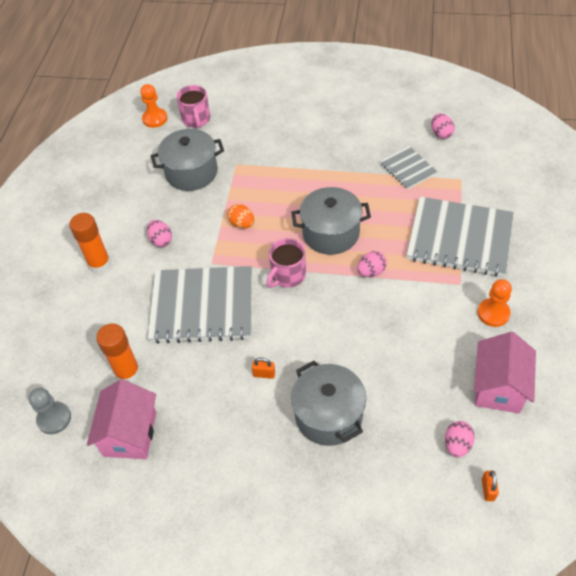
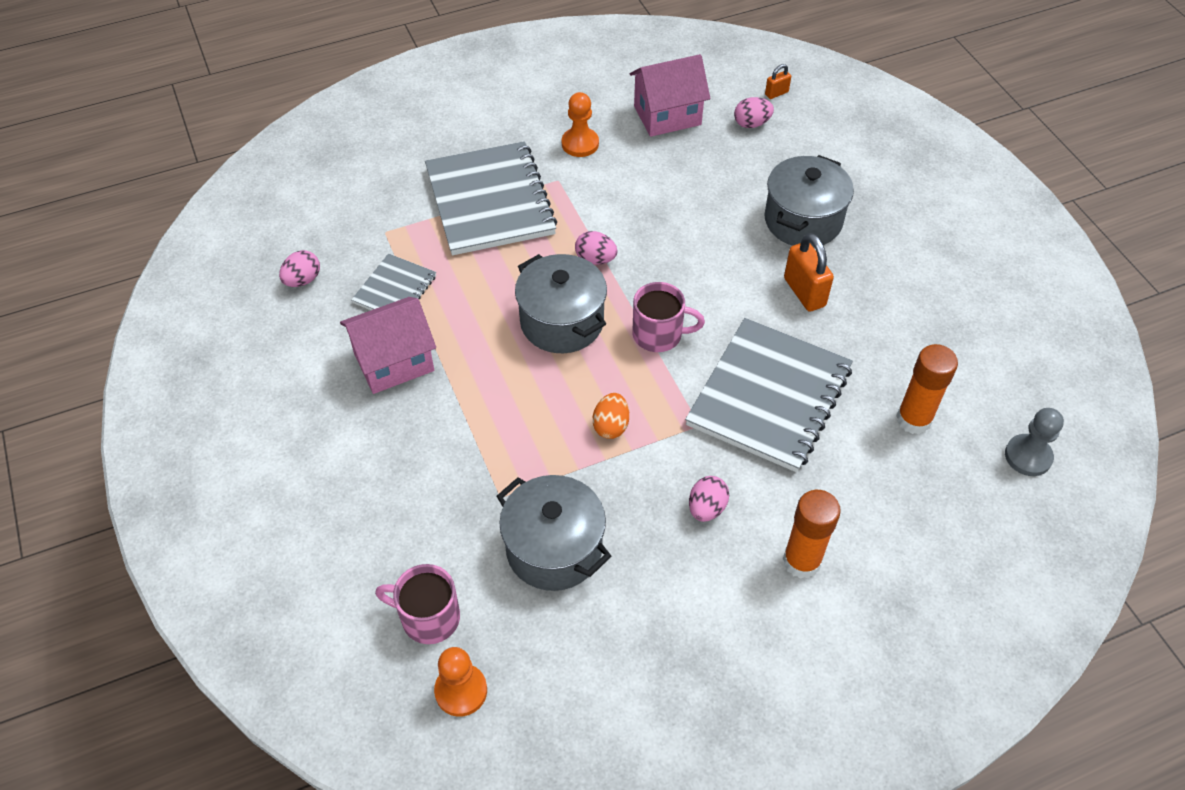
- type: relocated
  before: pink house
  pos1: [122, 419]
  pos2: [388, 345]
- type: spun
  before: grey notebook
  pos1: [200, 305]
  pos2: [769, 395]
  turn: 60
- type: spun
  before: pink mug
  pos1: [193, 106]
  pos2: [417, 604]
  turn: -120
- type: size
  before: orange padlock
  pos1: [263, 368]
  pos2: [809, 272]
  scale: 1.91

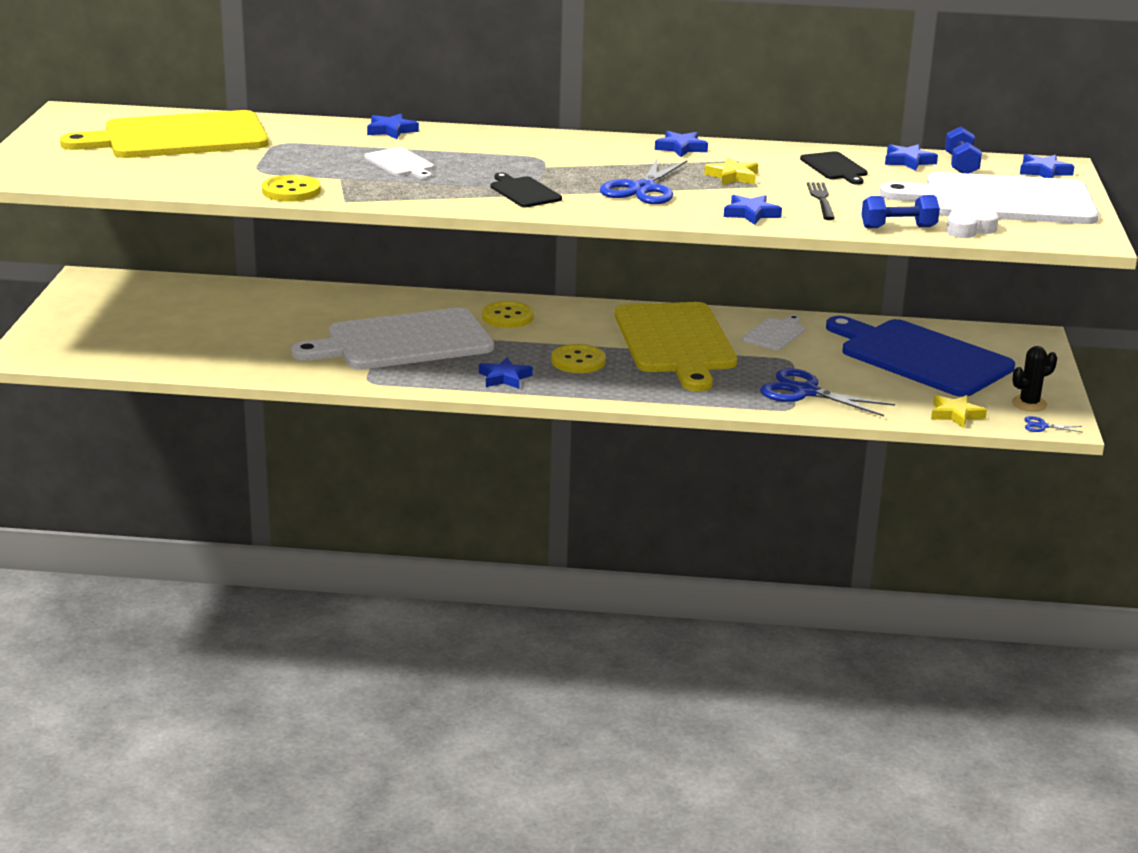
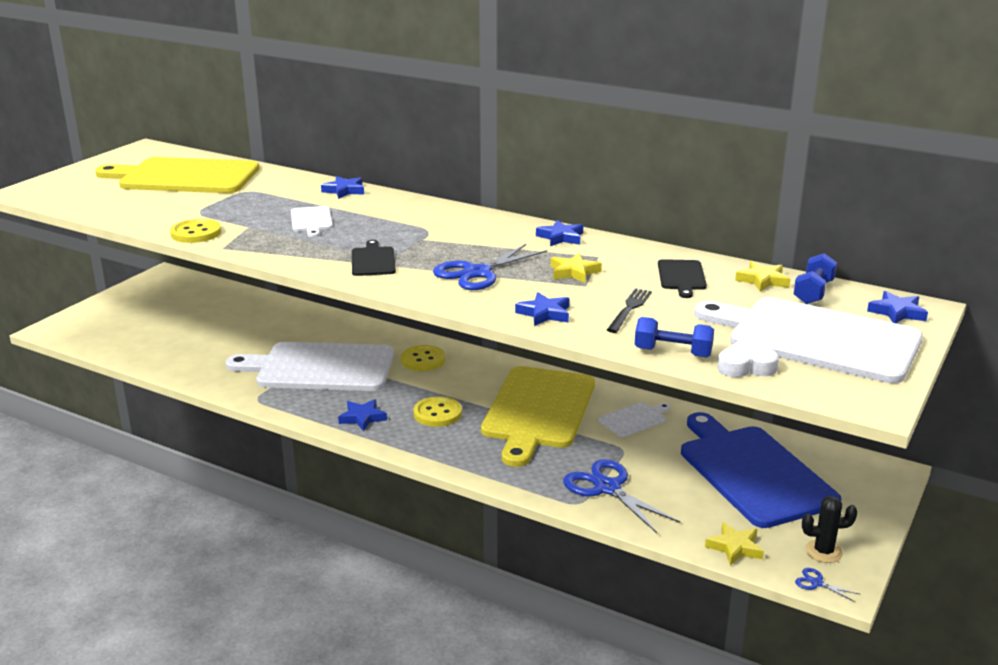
- type: colour
  before: blue star
  after: yellow star
  pos1: [911, 157]
  pos2: [762, 276]

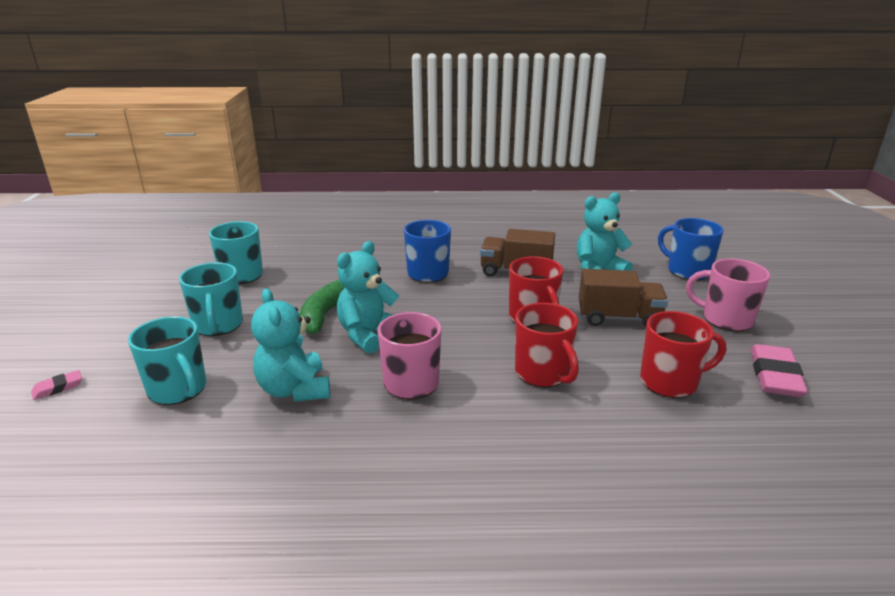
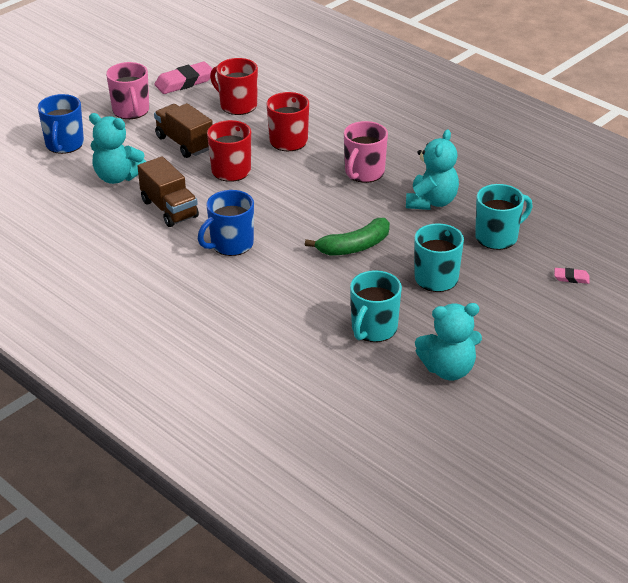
- type: relocated
  before: turquoise teddy bear
  pos1: [368, 297]
  pos2: [448, 341]
- type: spun
  before: turquoise mug
  pos1: [167, 361]
  pos2: [504, 217]
  turn: 60

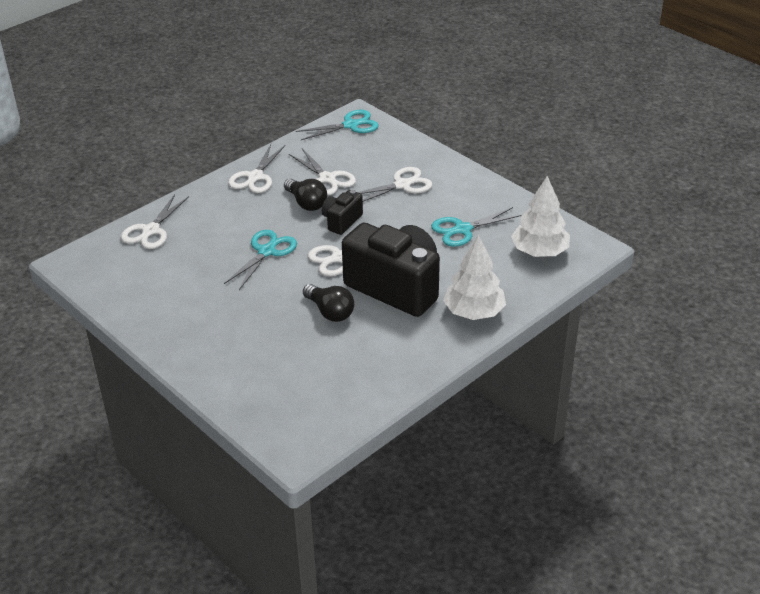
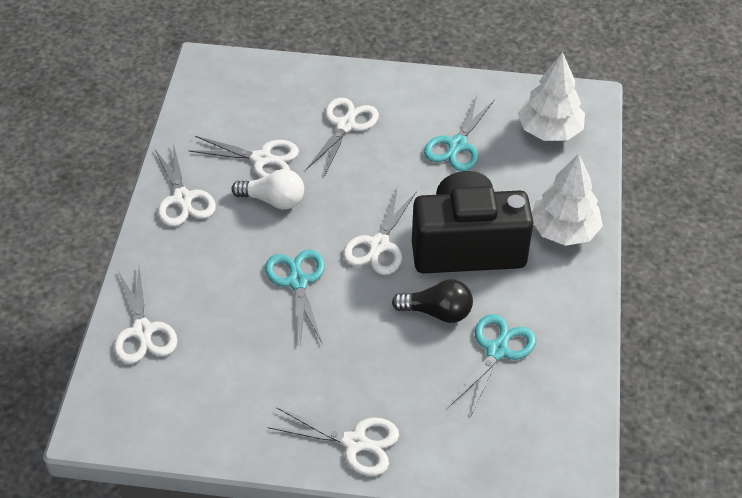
- type: missing
  before: black camera
  pos1: [342, 212]
- type: appeared
  after: white scissors
  pos2: [333, 441]
- type: relocated
  before: turquoise scissors
  pos1: [337, 125]
  pos2: [492, 364]
- type: colour
  before: black light bulb
  after: white light bulb
  pos1: [305, 195]
  pos2: [267, 189]

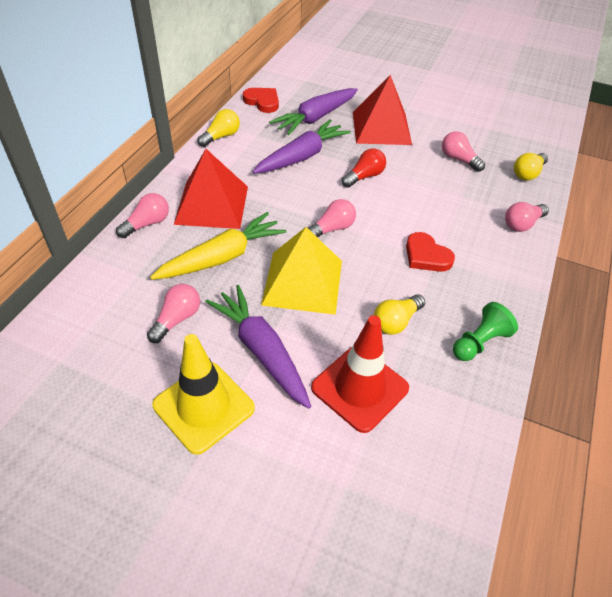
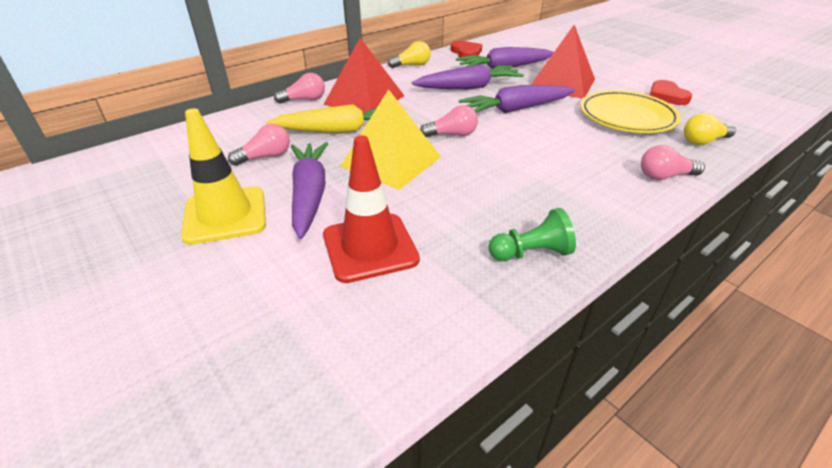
- type: missing
  before: yellow light bulb
  pos1: [399, 314]
- type: relocated
  before: red heart
  pos1: [430, 252]
  pos2: [671, 92]
- type: exchanged
  before: red light bulb
  after: purple carrot
  pos1: [364, 168]
  pos2: [517, 99]
- type: exchanged
  before: pink light bulb
  after: yellow plate
  pos1: [463, 151]
  pos2: [630, 111]

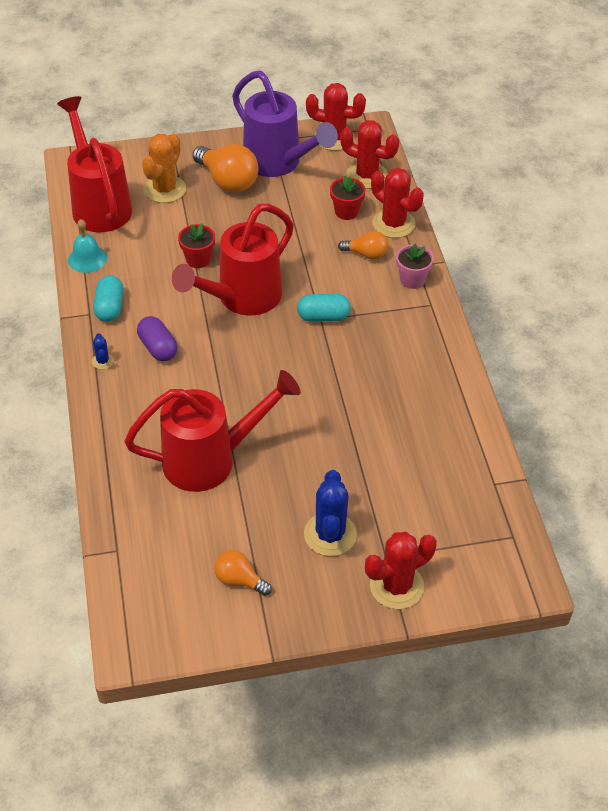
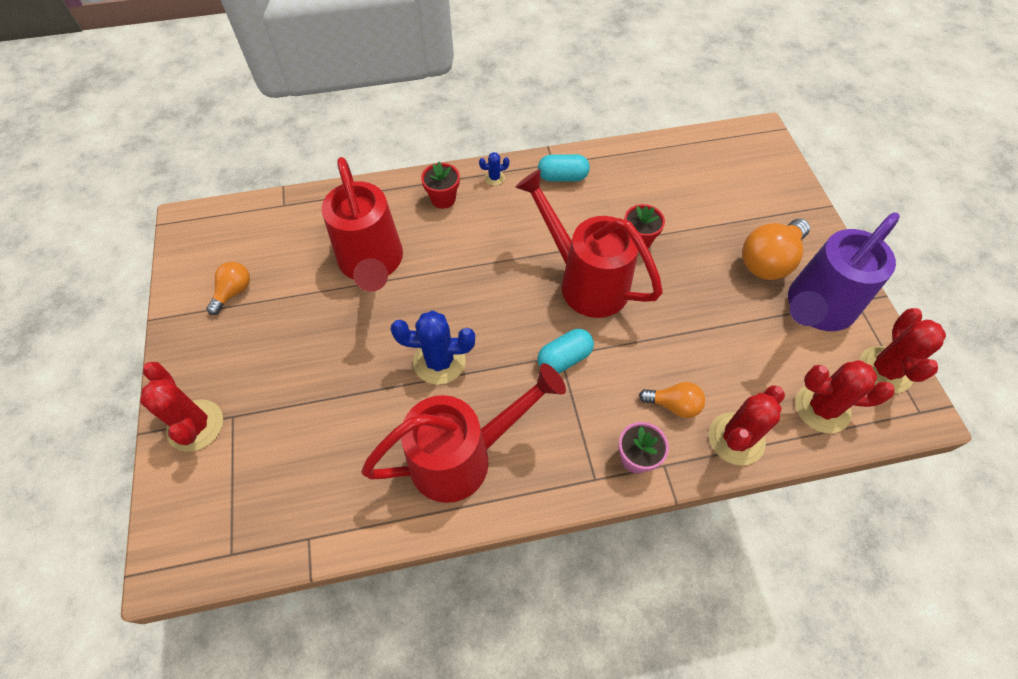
- type: missing
  before: turquoise bell
  pos1: [87, 246]
- type: missing
  before: purple capsule
  pos1: [157, 338]
- type: missing
  before: orange cactus
  pos1: [164, 168]
- type: relocated
  before: red watering can
  pos1: [94, 164]
  pos2: [463, 433]
- type: relocated
  before: blue cactus
  pos1: [330, 513]
  pos2: [432, 348]
- type: relocated
  before: red flower pot
  pos1: [348, 197]
  pos2: [440, 185]
- type: spun
  before: turquoise capsule
  pos1: [324, 308]
  pos2: [566, 351]
  turn: 60
- type: spun
  before: orange light bulb
  pos1: [363, 245]
  pos2: [672, 400]
  turn: -90
- type: spun
  before: red cactus
  pos1: [369, 154]
  pos2: [845, 396]
  turn: 75

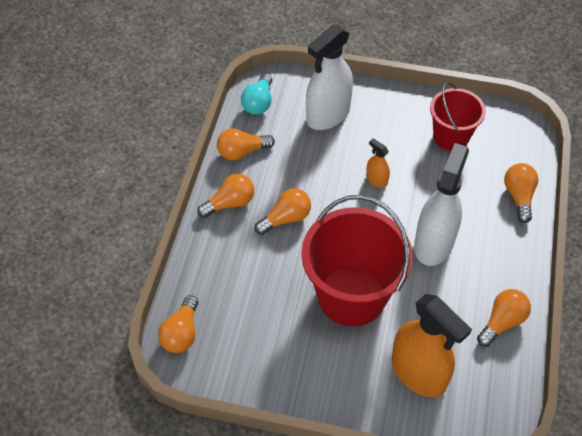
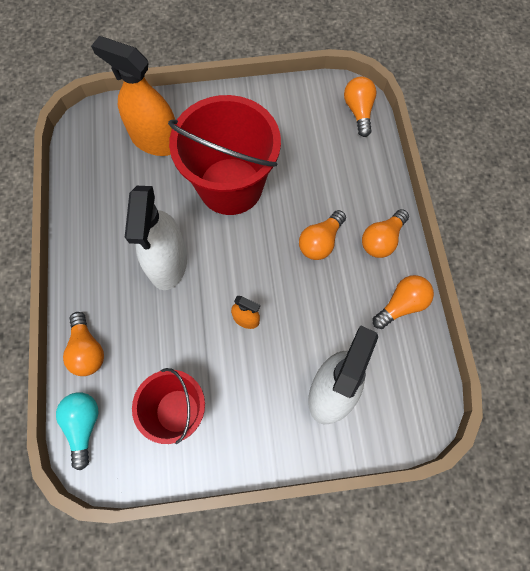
- type: missing
  before: orange light bulb
  pos1: [504, 318]
- type: relocated
  before: turquoise light bulb
  pos1: [256, 94]
  pos2: [77, 431]

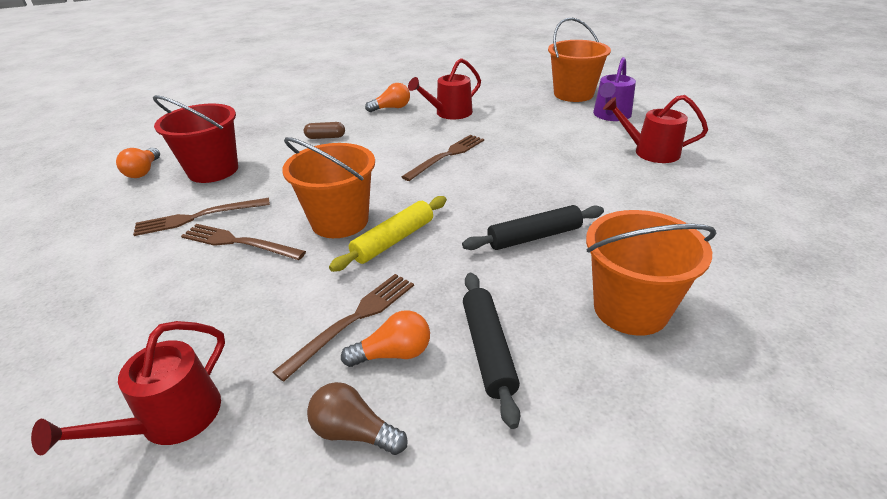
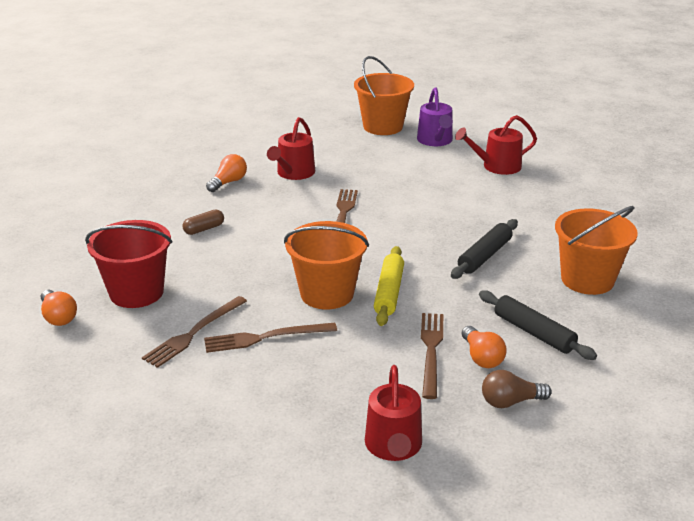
- type: spun
  before: orange light bulb
  pos1: [385, 338]
  pos2: [484, 347]
  turn: 120

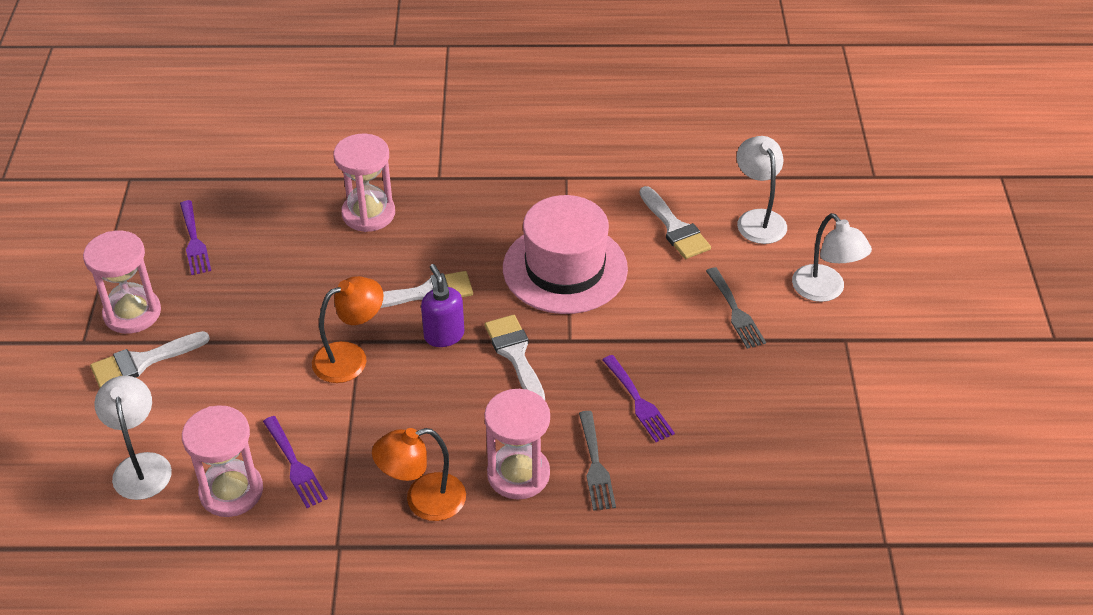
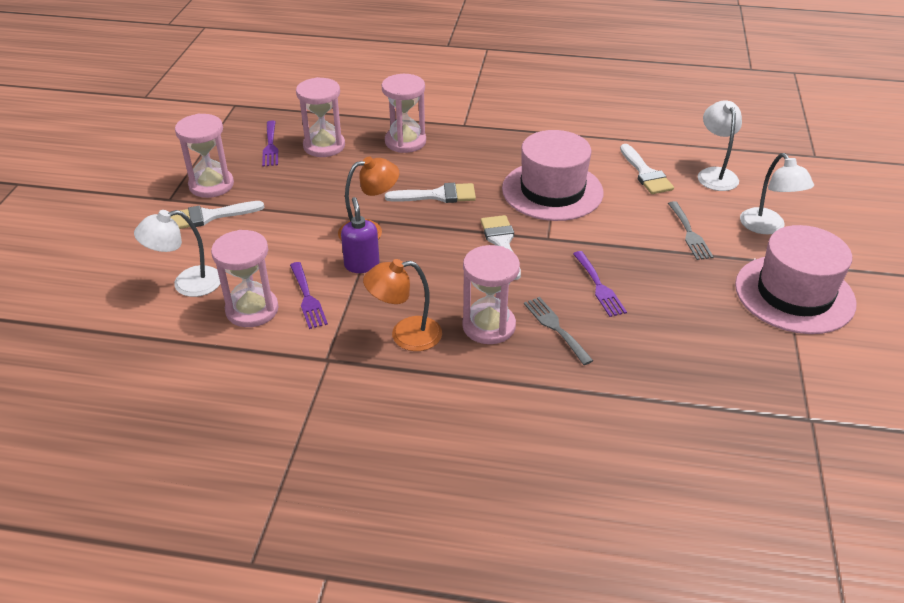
- type: appeared
  after: pink hourglass
  pos2: [320, 117]
- type: appeared
  after: pink hat
  pos2: [795, 279]
- type: relocated
  before: purple soap dispenser
  pos1: [442, 305]
  pos2: [360, 235]
- type: spun
  before: white lamp
  pos1: [133, 438]
  pos2: [177, 253]
  turn: -105
- type: spun
  before: grey fork
  pos1: [597, 461]
  pos2: [558, 331]
  turn: 150

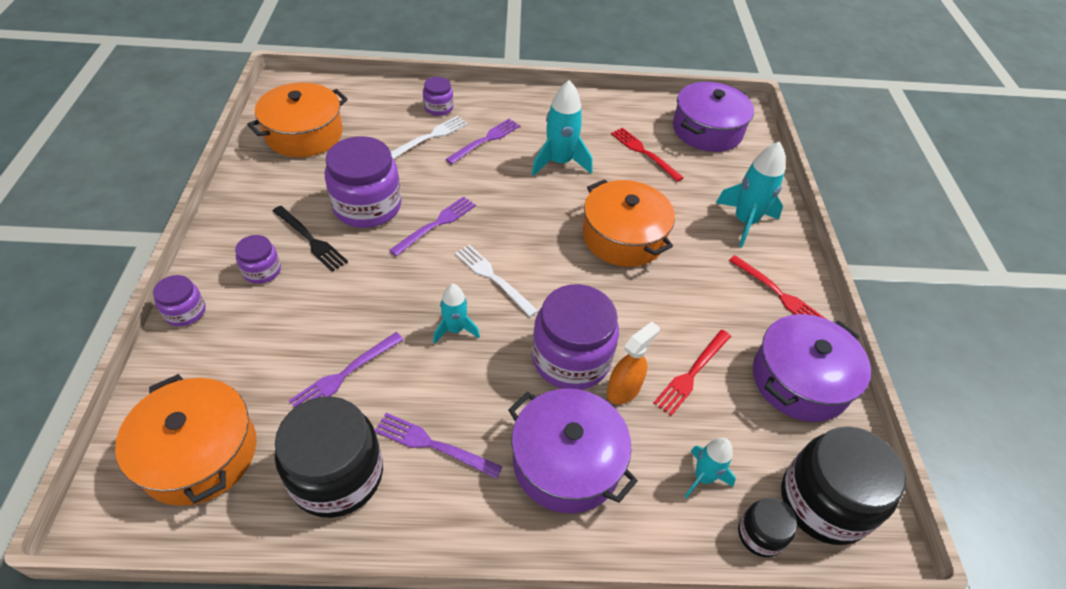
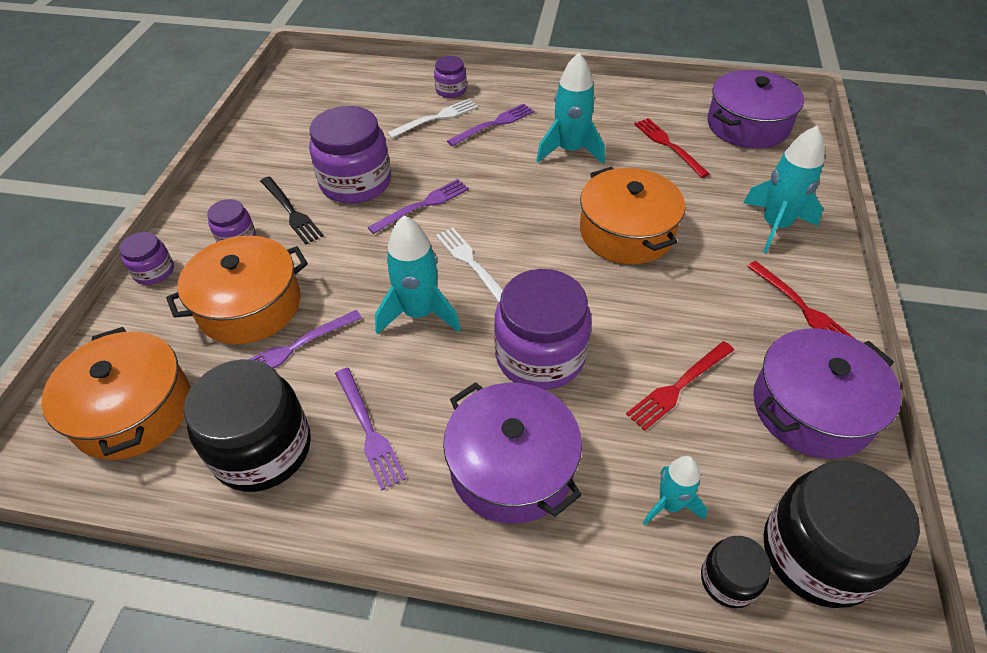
- type: missing
  before: orange spray bottle
  pos1: [633, 363]
- type: relocated
  before: orange pot
  pos1: [297, 119]
  pos2: [237, 290]
- type: spun
  before: purple fork
  pos1: [439, 446]
  pos2: [370, 429]
  turn: -150
- type: size
  before: turquoise rocket
  pos1: [456, 314]
  pos2: [418, 274]
  scale: 1.65

